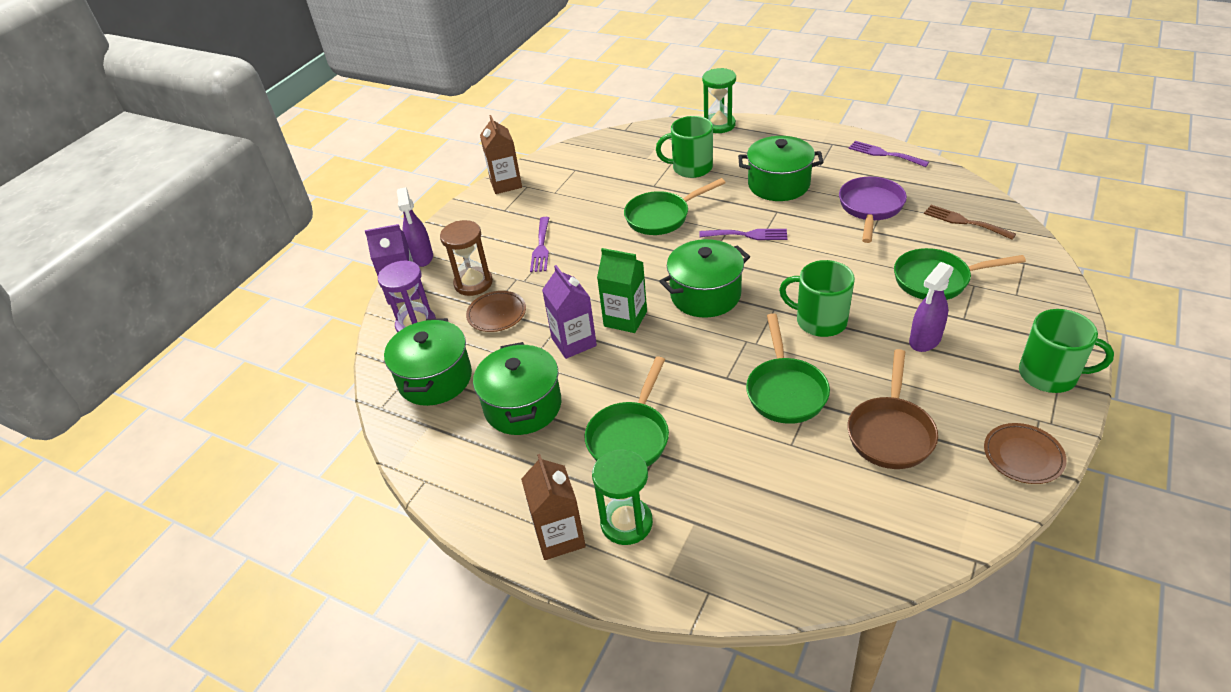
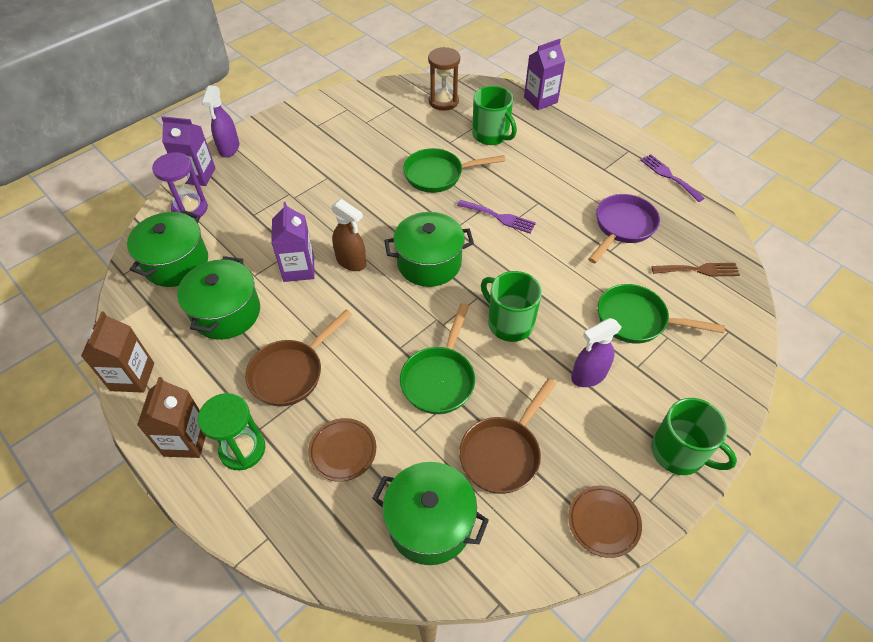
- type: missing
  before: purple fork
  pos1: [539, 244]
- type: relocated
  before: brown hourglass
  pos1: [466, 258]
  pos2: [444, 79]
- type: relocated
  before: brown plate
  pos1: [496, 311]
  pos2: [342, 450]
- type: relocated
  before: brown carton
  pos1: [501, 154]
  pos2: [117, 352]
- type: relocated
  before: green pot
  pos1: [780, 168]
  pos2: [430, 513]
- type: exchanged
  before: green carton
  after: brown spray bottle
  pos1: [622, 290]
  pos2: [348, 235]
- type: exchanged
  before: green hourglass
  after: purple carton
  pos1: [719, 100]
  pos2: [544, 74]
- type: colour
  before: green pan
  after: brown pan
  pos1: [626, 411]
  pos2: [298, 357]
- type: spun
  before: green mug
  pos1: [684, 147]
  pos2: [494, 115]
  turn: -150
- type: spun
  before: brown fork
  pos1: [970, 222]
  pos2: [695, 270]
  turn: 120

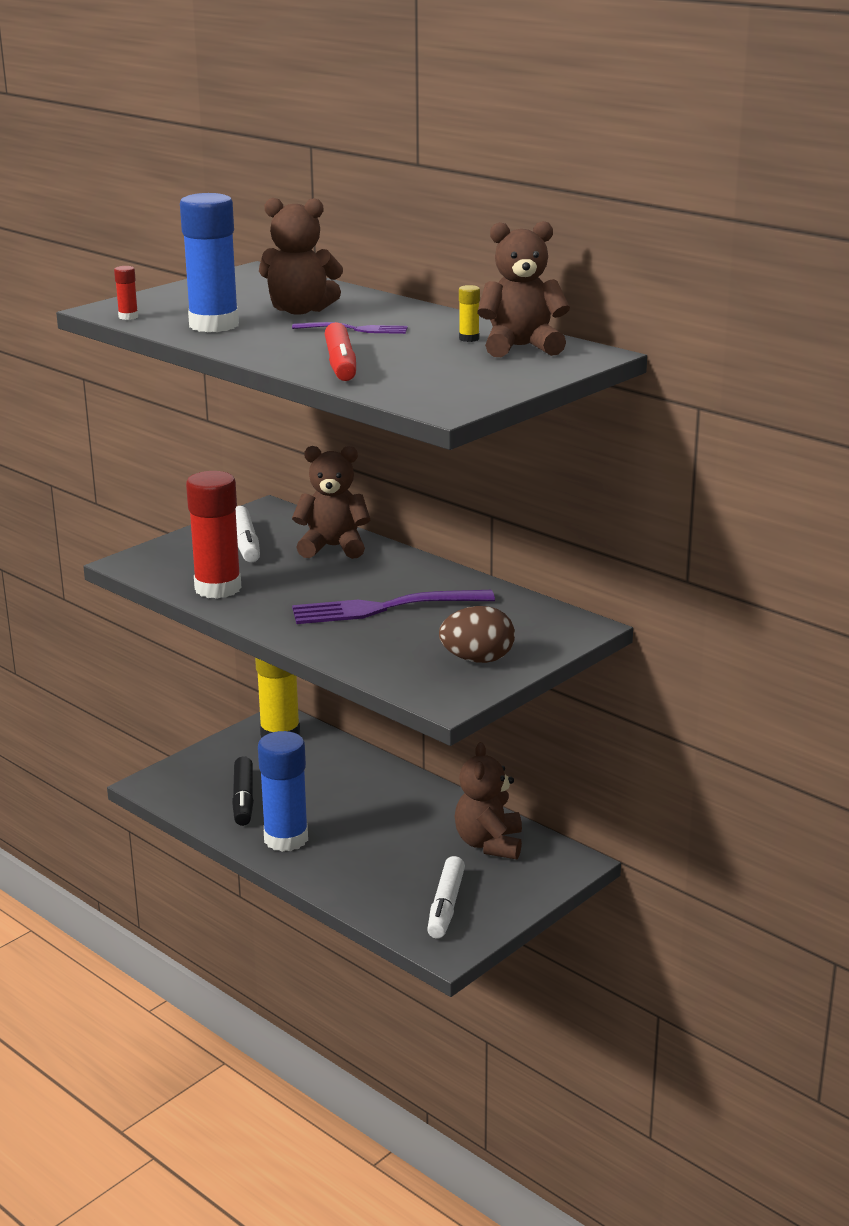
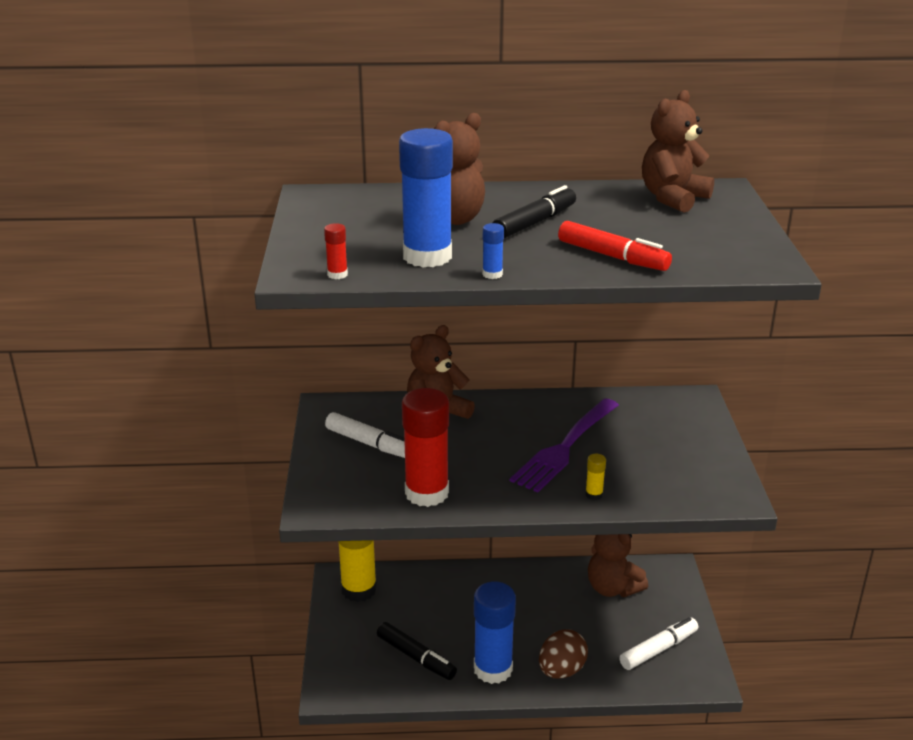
- type: appeared
  after: blue glue stick
  pos2: [493, 251]
- type: relocated
  before: brown egg
  pos1: [477, 634]
  pos2: [563, 654]
- type: relocated
  before: yellow glue stick
  pos1: [469, 313]
  pos2: [595, 477]
- type: exchanged
  before: purple fork
  after: black marker
  pos1: [350, 328]
  pos2: [534, 211]
- type: spun
  before: white marker
  pos1: [446, 897]
  pos2: [658, 643]
  turn: -90

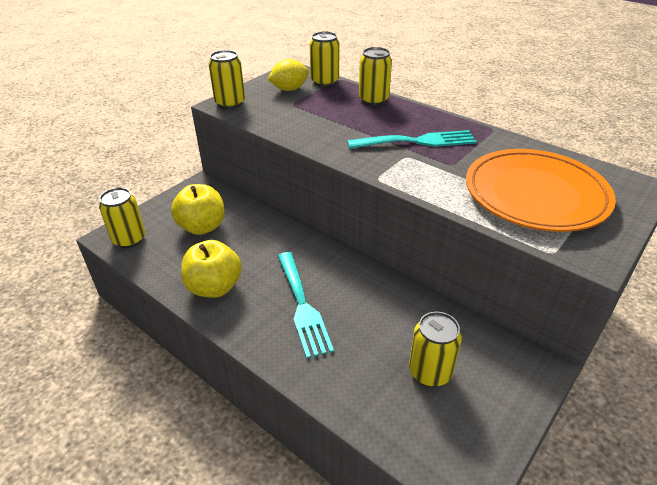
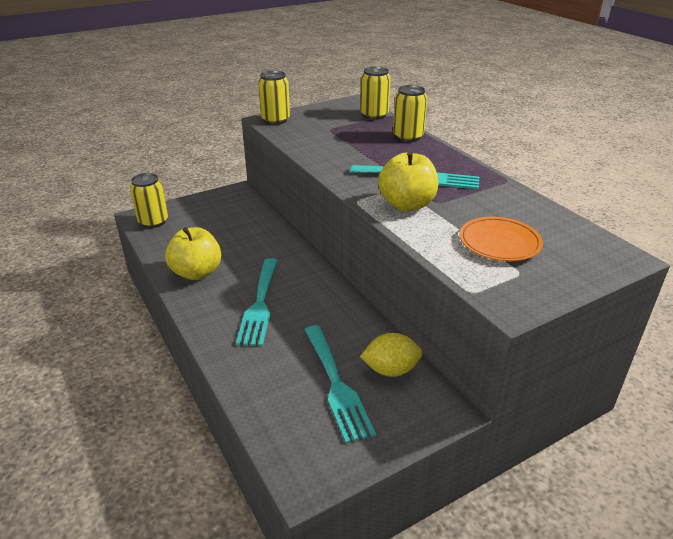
- type: relocated
  before: yellow apple
  pos1: [198, 209]
  pos2: [408, 181]
- type: relocated
  before: yellow lemon
  pos1: [288, 75]
  pos2: [391, 355]
- type: exchanged
  before: yellow can
  after: turquoise fork
  pos1: [435, 349]
  pos2: [340, 384]
- type: size
  before: orange plate
  pos1: [541, 190]
  pos2: [501, 239]
  scale: 0.56

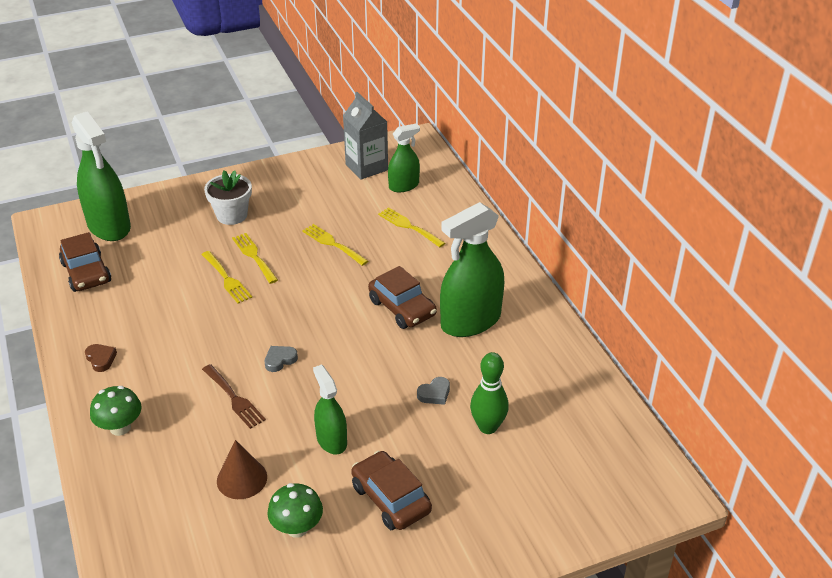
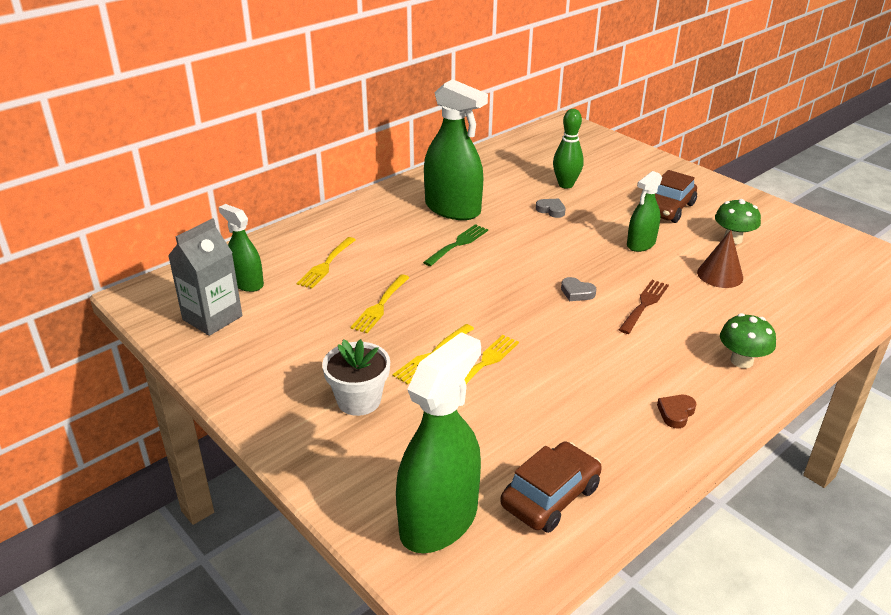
- type: exchanged
  before: brown car
  after: green fork
  pos1: [402, 297]
  pos2: [455, 245]

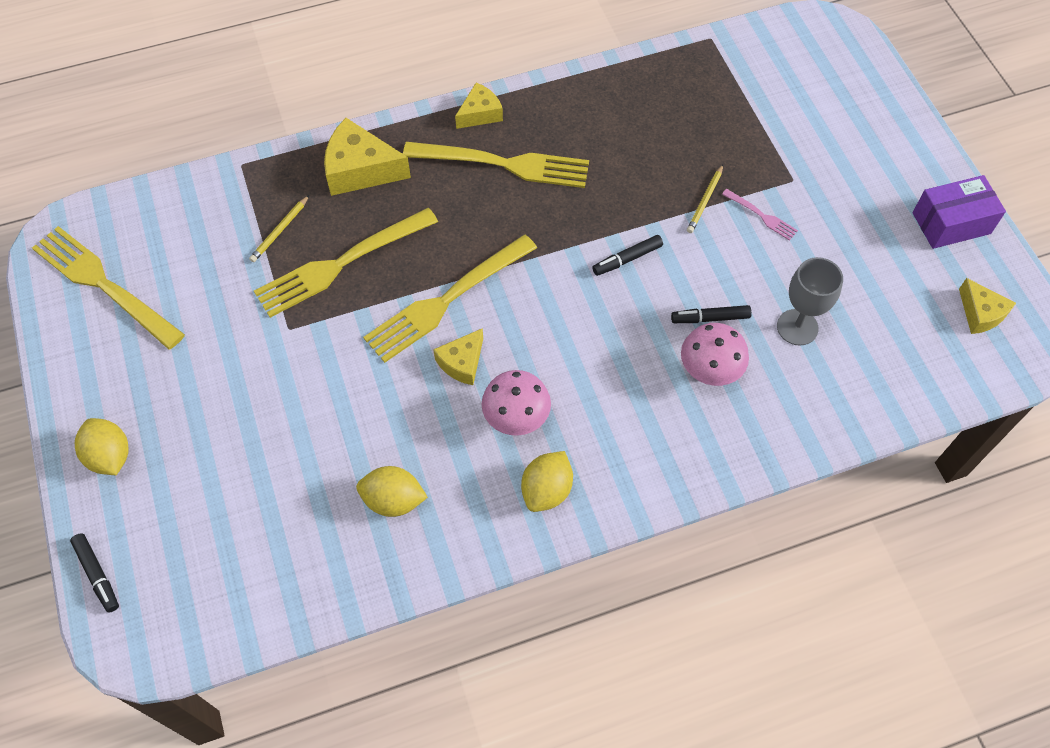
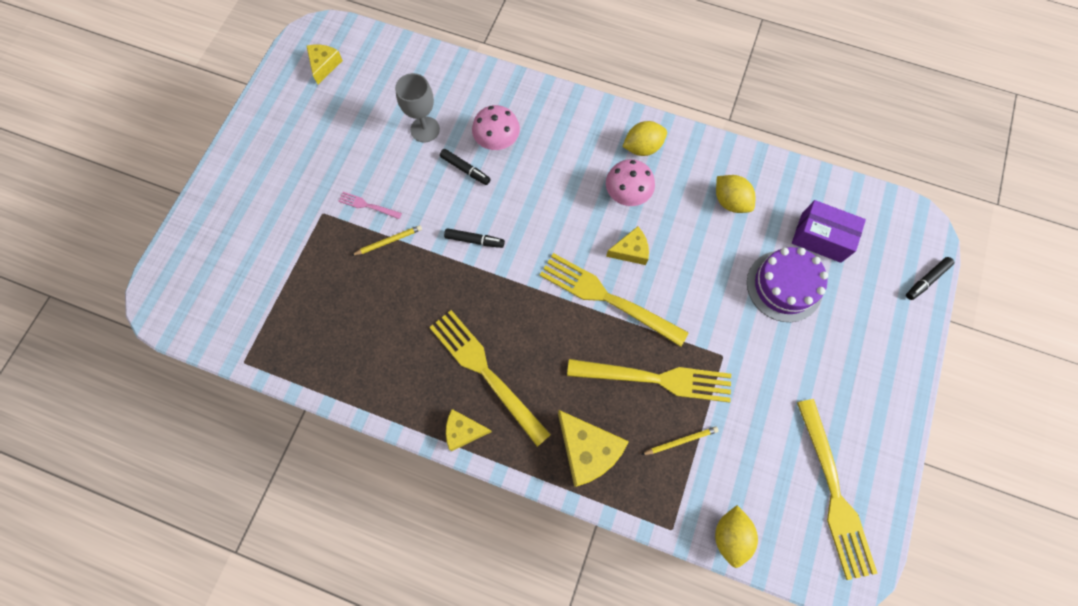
- type: appeared
  after: purple cake
  pos2: [787, 284]
- type: relocated
  before: yellow lemon
  pos1: [102, 446]
  pos2: [736, 536]
- type: relocated
  before: purple box
  pos1: [959, 212]
  pos2: [829, 231]
- type: spun
  before: black marker
  pos1: [94, 573]
  pos2: [930, 278]
  turn: -135
- type: spun
  before: yellow fork
  pos1: [450, 299]
  pos2: [614, 300]
  turn: -150
- type: spun
  before: pink fork
  pos1: [760, 215]
  pos2: [370, 205]
  turn: -60

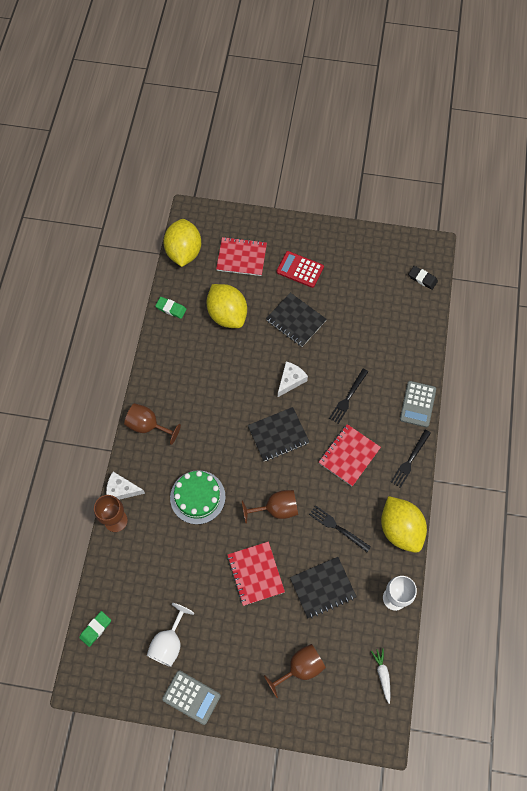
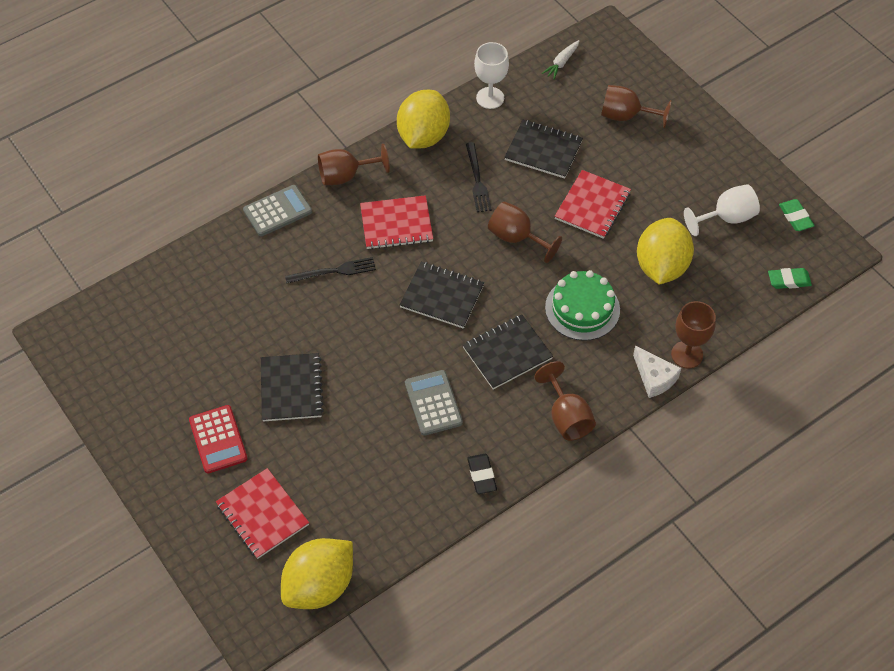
- type: missing
  before: white cheese
  pos1: [293, 379]
- type: appeared
  after: black notebook
  pos2: [508, 352]
- type: relocated
  before: green eraser
  pos1: [171, 308]
  pos2: [797, 215]
- type: relocated
  before: grey calculator
  pos1: [191, 697]
  pos2: [434, 403]
- type: relocated
  before: yellow lemon
  pos1: [226, 306]
  pos2: [665, 251]
- type: relocated
  before: black eraser
  pos1: [423, 278]
  pos2: [482, 474]
- type: exchanged
  before: black fork
  after: brown goblet
  pos1: [411, 459]
  pos2: [354, 164]

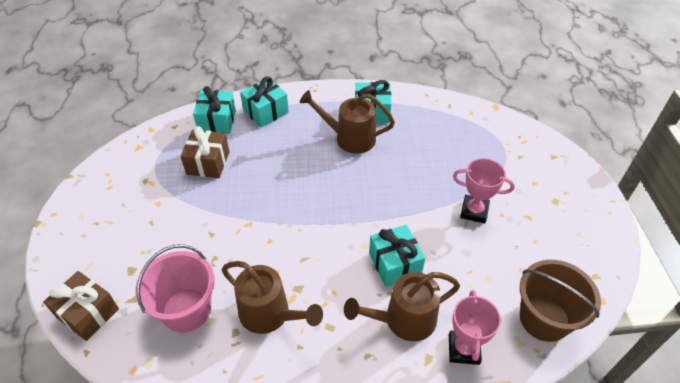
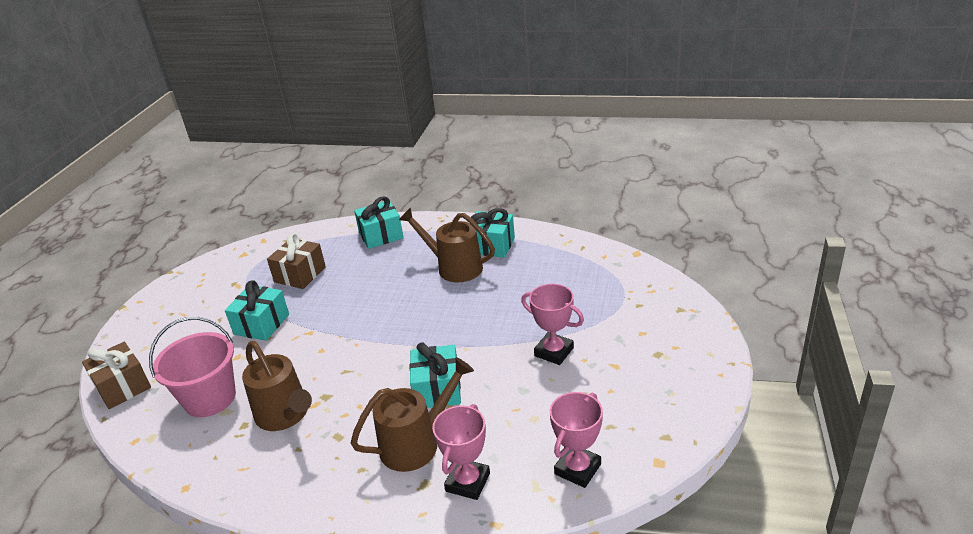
- type: relocated
  before: turquoise gift
  pos1: [214, 110]
  pos2: [257, 310]
- type: exchanged
  before: brown bucket
  after: pink trophy
  pos1: [560, 301]
  pos2: [576, 440]
- type: spun
  before: brown watering can
  pos1: [402, 306]
  pos2: [412, 414]
  turn: 150

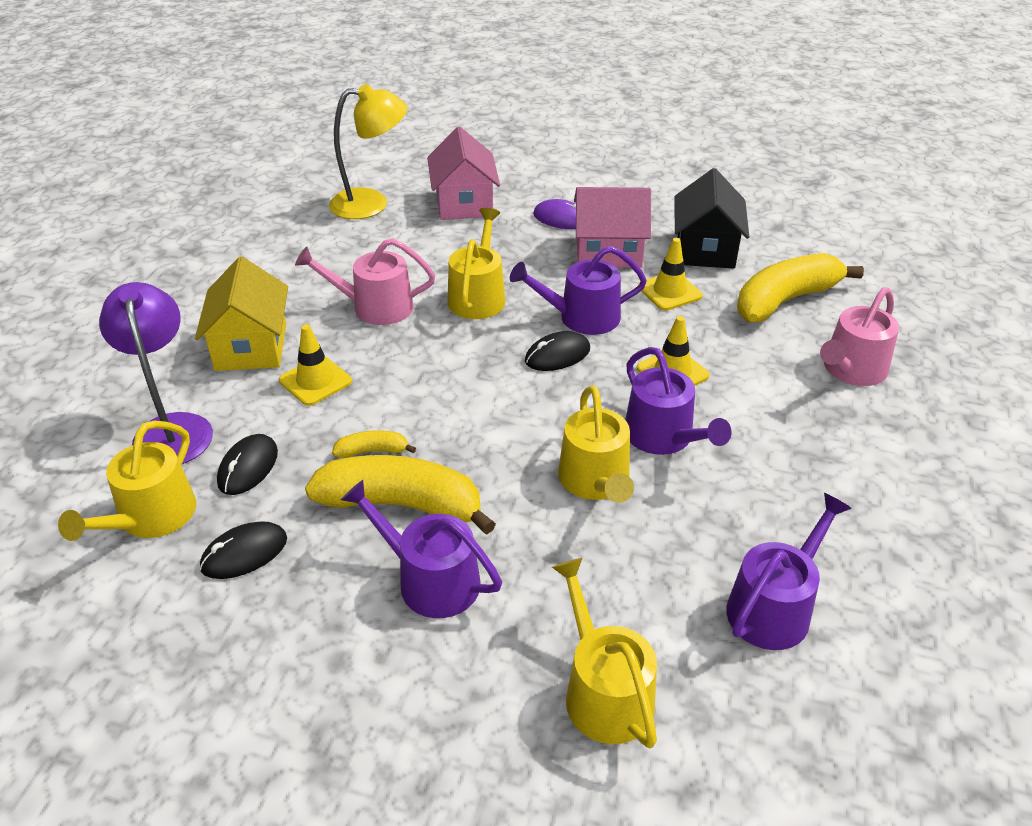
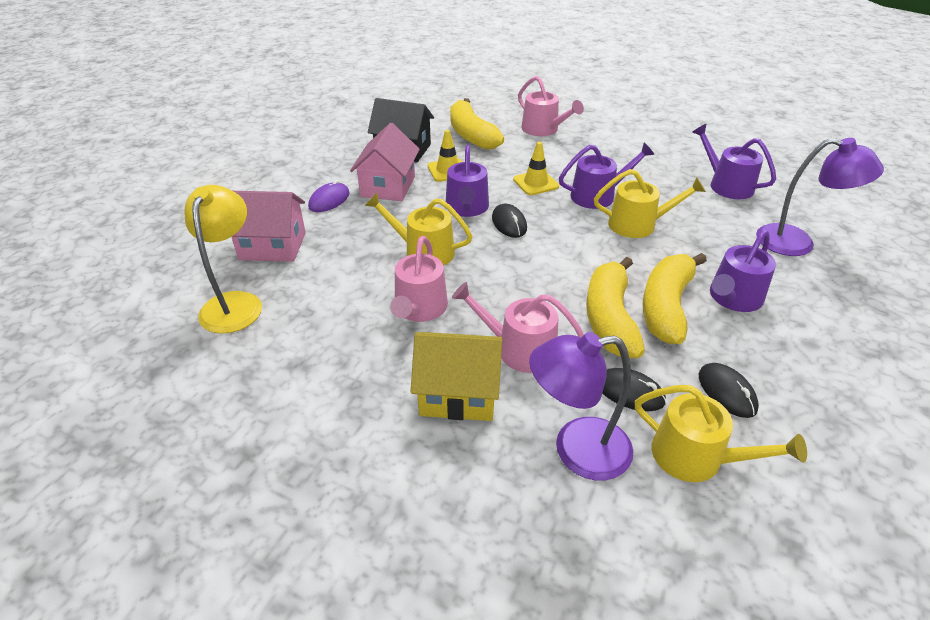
- type: exchanged
  before: yellow traffic cone
  after: pink watering can
  pos1: [315, 365]
  pos2: [518, 327]
- type: exchanged
  before: yellow watering can
  after: purple lamp
  pos1: [604, 653]
  pos2: [820, 197]
- type: size
  before: yellow banana
  pos1: [374, 444]
  pos2: [615, 307]
  scale: 2.21

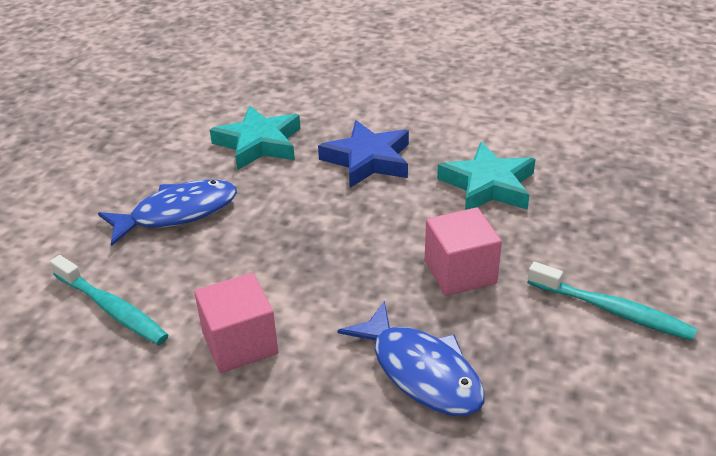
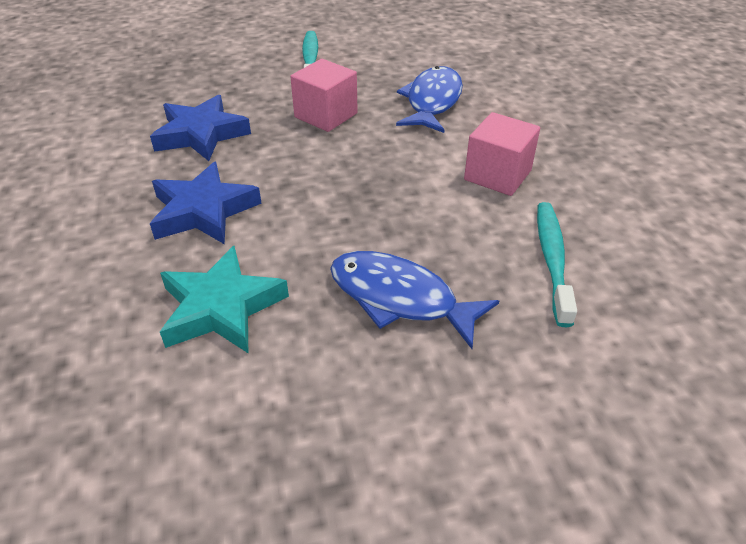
- type: colour
  before: turquoise star
  after: blue star
  pos1: [486, 176]
  pos2: [200, 128]

